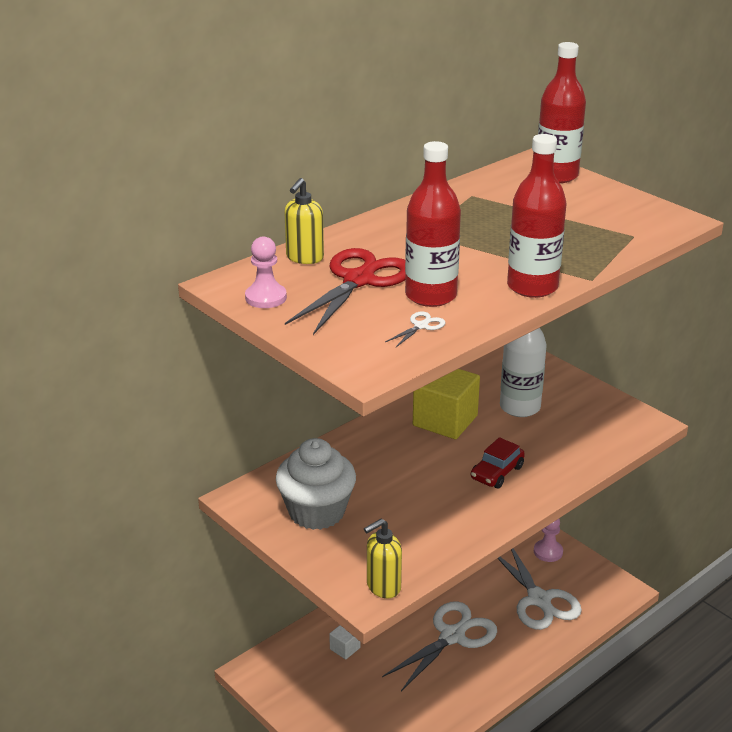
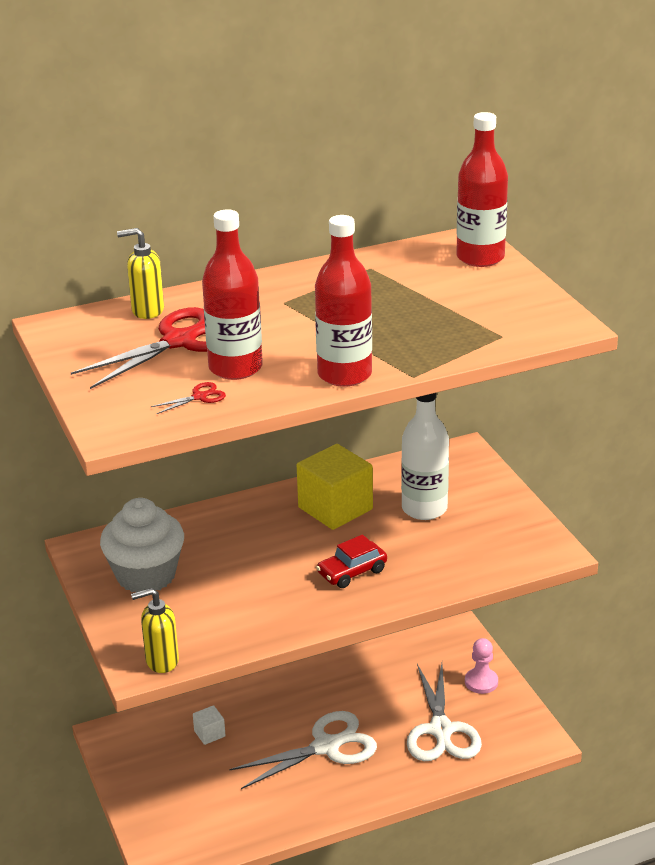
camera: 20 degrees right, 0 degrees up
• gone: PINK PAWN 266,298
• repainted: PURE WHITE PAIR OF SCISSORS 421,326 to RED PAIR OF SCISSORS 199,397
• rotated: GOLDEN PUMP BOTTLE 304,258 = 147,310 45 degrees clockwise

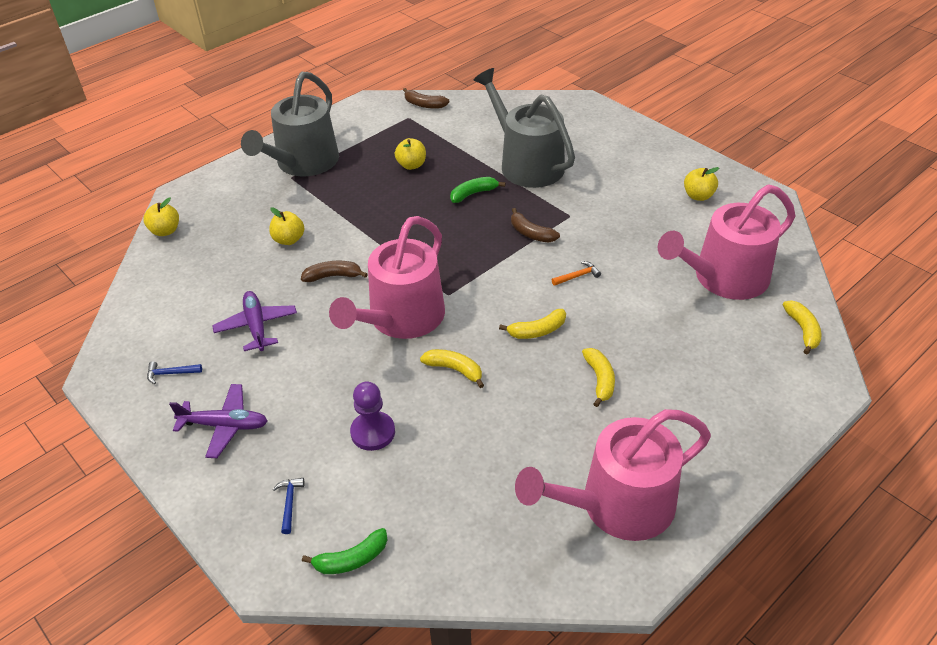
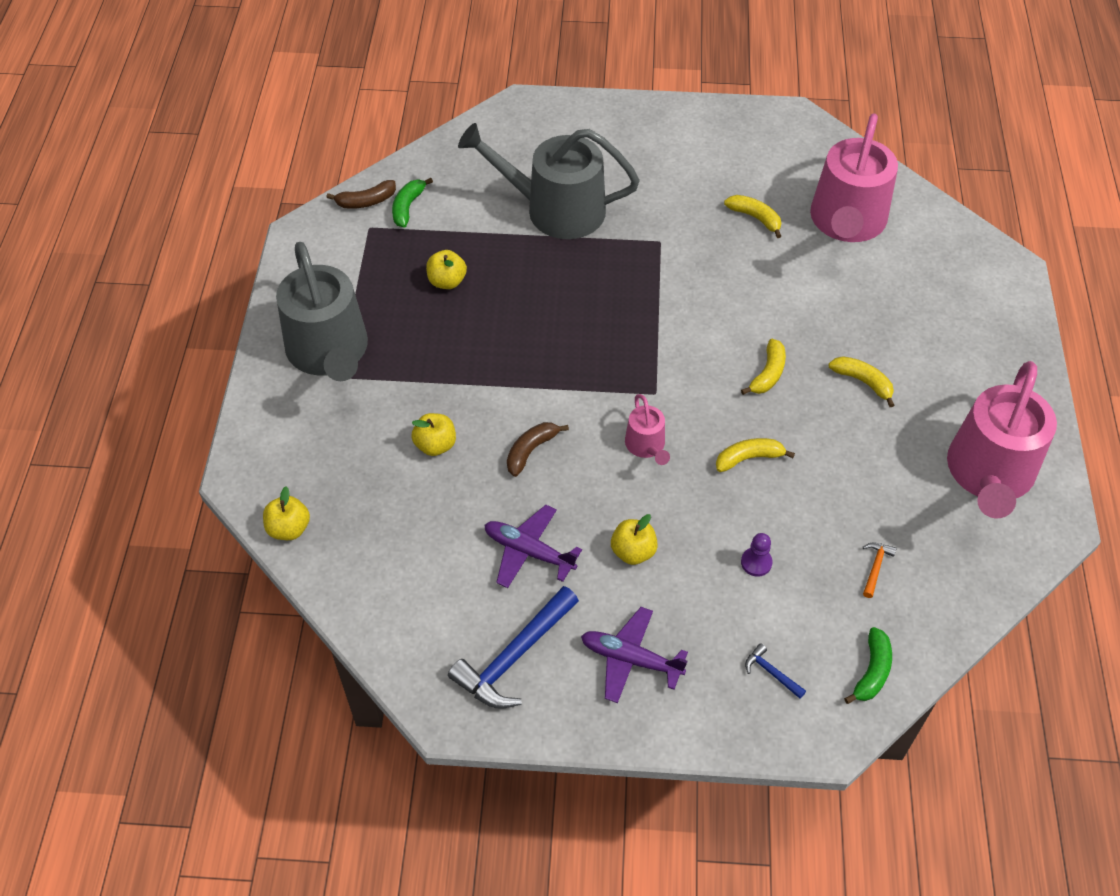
camera: 45 degrees left, 10 degrees up
• gone: BROWN BANANA FRUIT 531,233
• shifted: GREEN BANANA FRUIT 473,194 to 408,207
• shifted: BRIGHT ORANGE CARPENTER'S HAMMER 577,276 to 875,567
• shifted: GOLDEN APPLE FRUIT 698,196 to 633,551
• shifted: GOLDEN BANANA FRUIT 802,330 to 755,218
• rotated: PURPLE AEROPLANE 224,425 = 630,659 120 degrees counterclockwise
• scaled: COBALT CARPENTER'S HAMMER 171,373 = 514,656 x2.26
• scaled: PINK SPRINKLING CAN 401,318 = 646,446 x0.46
• scaled: PURPLE PAWN 373,432 = 756,562 x0.64

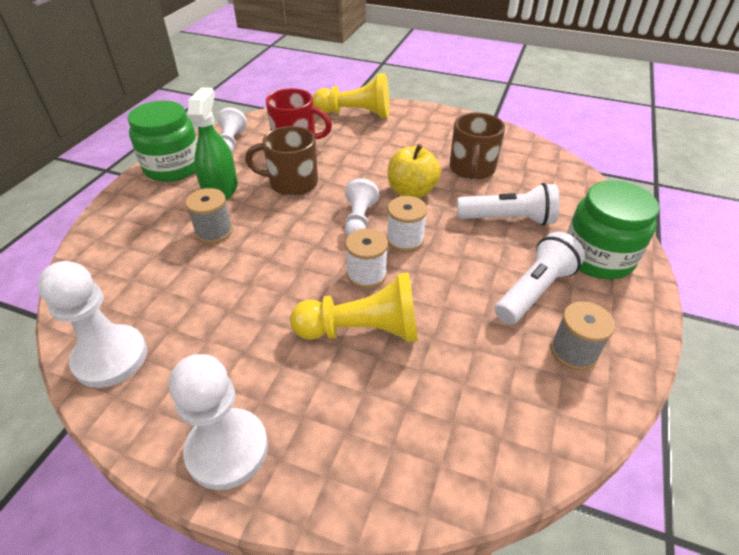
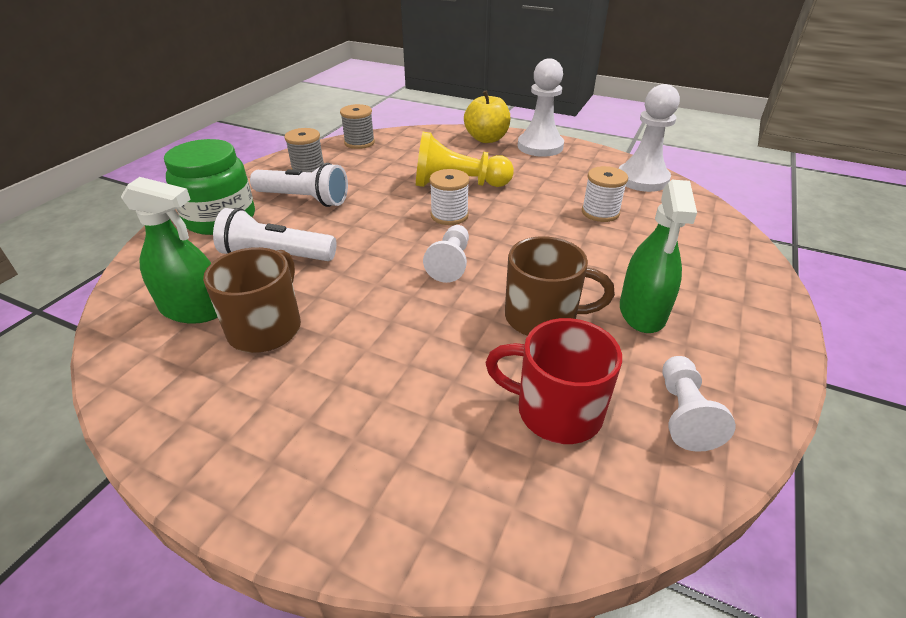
camera: 175 degrees left, 5 degrees down
• gone: GREEN JAR 173,167
• gone: GOLDEN PAWN 355,114
• new: GREEN SPRAYER 193,309
• shifted: GRAY REEL OF THREAD 214,232 to 359,142
• shifted: PURE WHITE REEL OF THREAD 405,240 to 600,212
• shifted: GOLDEN APPLE FRUIT 411,191 to 486,139
• rotated: PURE WHITE TORCH 534,290 = 304,199 120 degrees counterclockwise

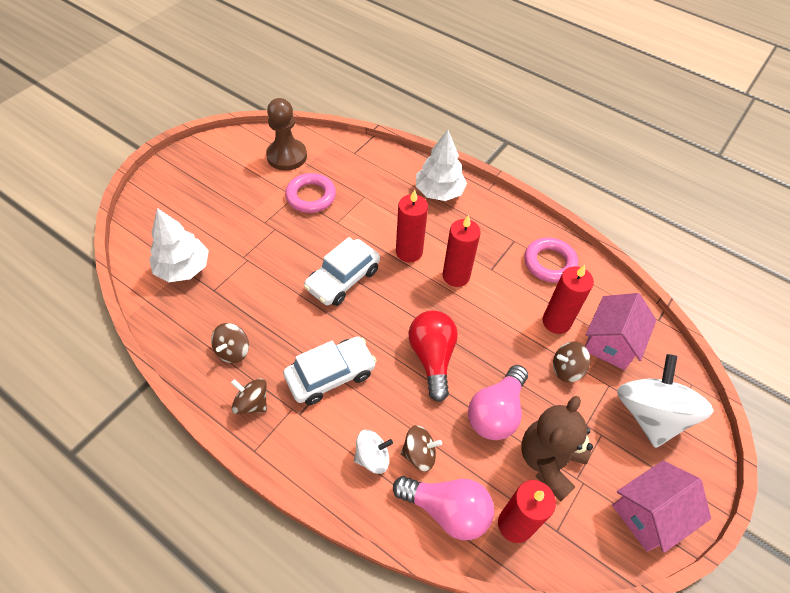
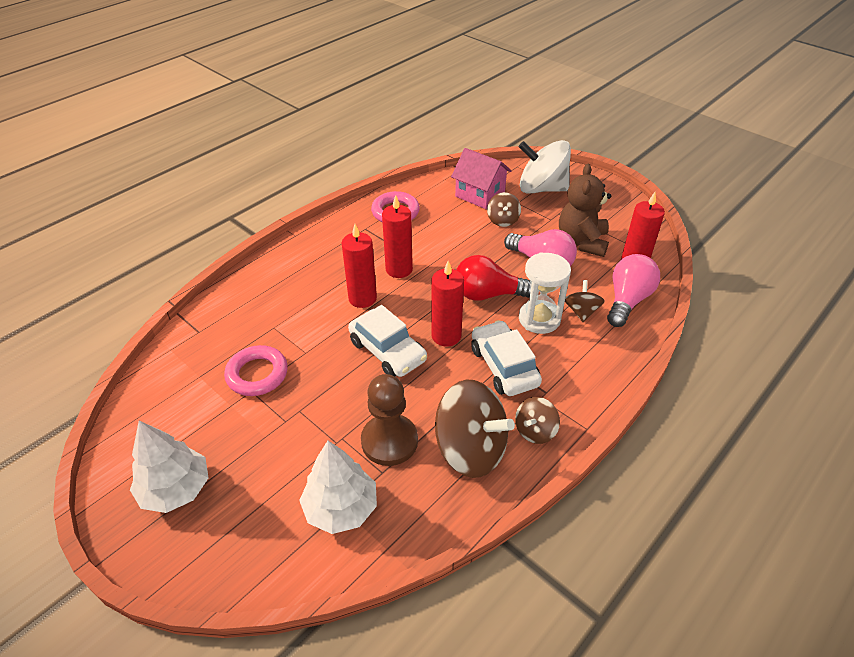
camera: 80 degrees left, 10 degrees down
• gone: PURE WHITE WHIRLIGIG 372,457
• gone: PINK HOUSE 648,514
• new: PURE WHITE SAND TIMER 539,319
• shifted: BROWN PAWN 287,156 to 389,441
• shifted: PURE WHITE TOY TREE 439,192 to 176,489
• shifted: RED CANDLE 556,322 to 446,336
• rotated: BROWN TEDDY BEAR 549,461 = 582,242 60 degrees clockwise
• scaled: BROWN WHIRLIGIG 233,351 = 470,449 x1.99

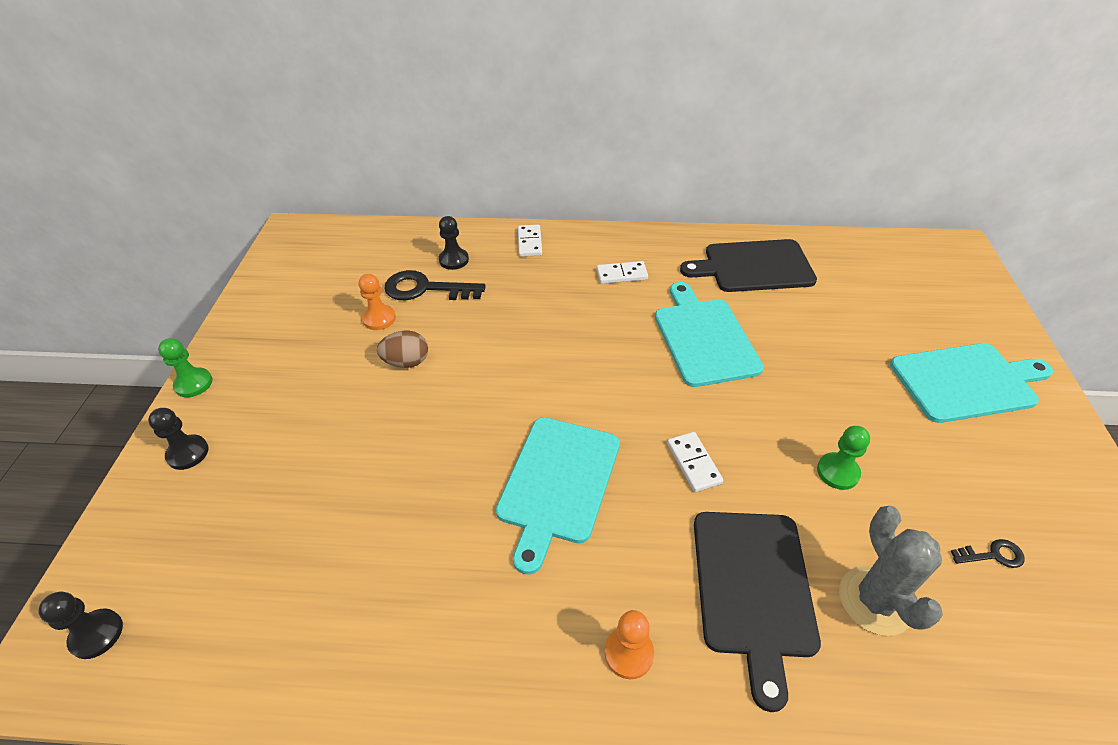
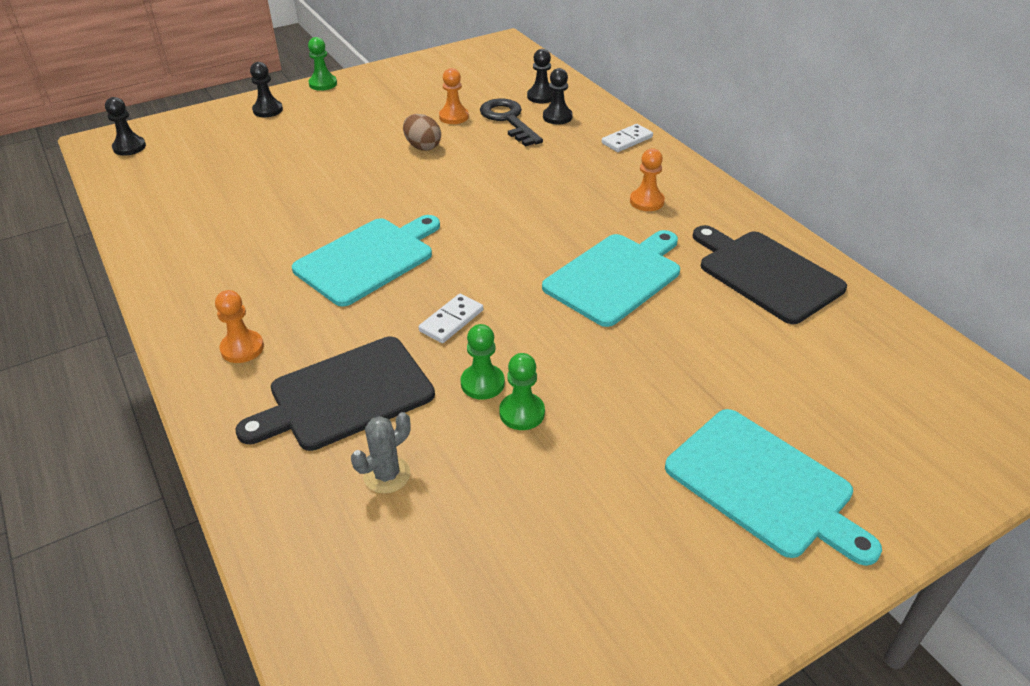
camera: 55 degrees right, 5 degrees down
• gone: EBONY DOOR KEY 993,555
• new: GREEN PAWN 482,383
• new: EBONY PAWN 541,96
• swapped: PURE WHITE DOMINO TILE 622,274 to BRIGHT ORANGE PAWN 646,201
• rotated: TURQUOISE CHOPPING BOARD 557,483 = 368,259 150 degrees clockwise
• scaled: GRAY CACTUS 875,600 = 387,475 x0.63

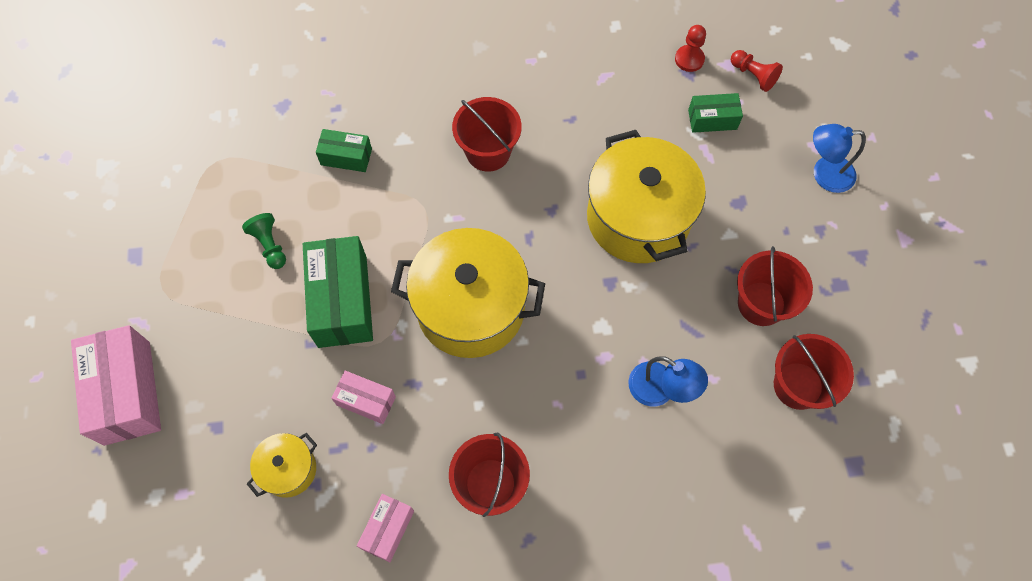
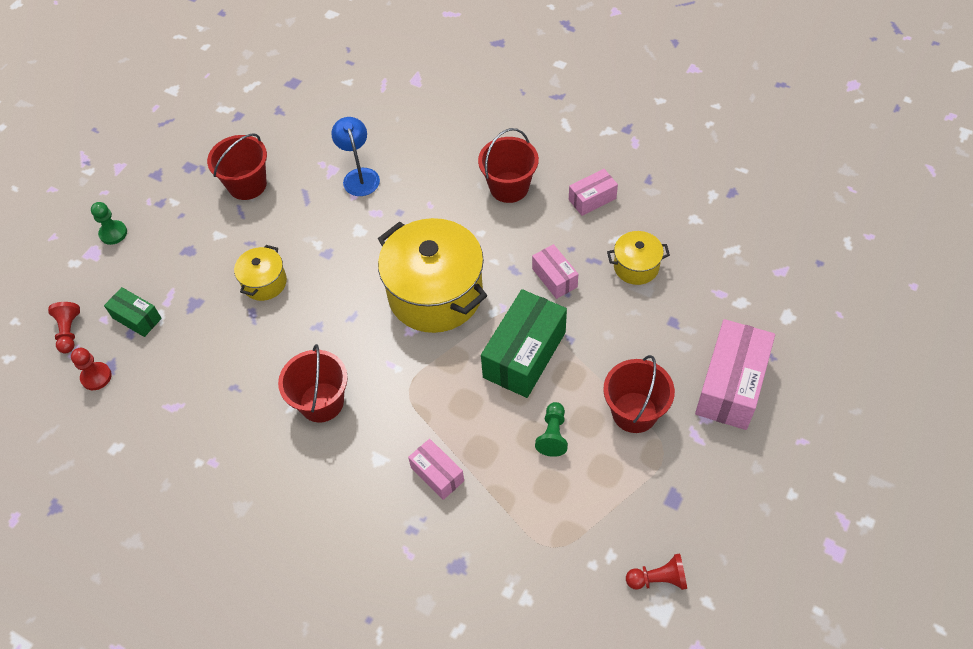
camera: 140 degrees left, 10 degrees down
• new: RED PAWN 658,579
• shifted: RED PAIL 798,385 to 634,412
• swapped: COBALT LAMP 824,174 to GREEN PAWN 113,233
• repainted: GREEN PACKAGE 346,157 to PINK PACKAGE 437,474
• scaled: GOLDEN COOKING POT 638,218 = 264,282 x0.48

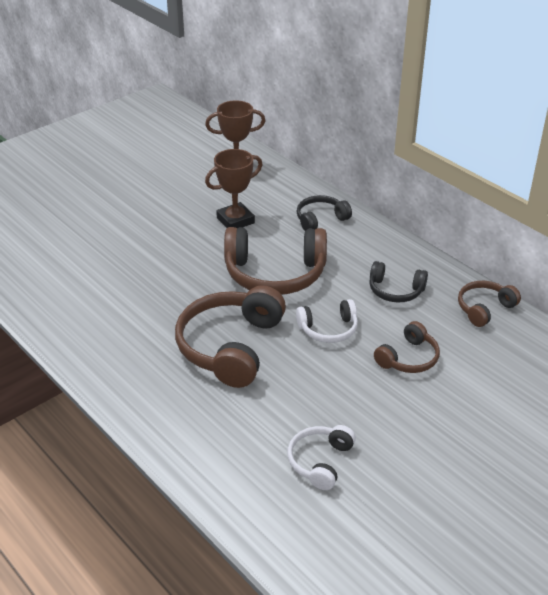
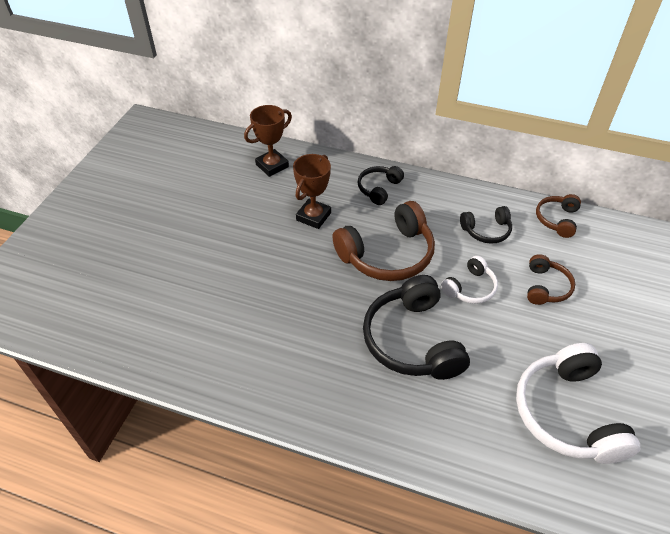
camera: 30 degrees left, 10 degrees up
• repainted: BROWN HEADPHONES 231,347 to EBONY HEADPHONES 412,340
• scaled: PURE WHITE HEADPHONES 320,461 = 567,413 x1.87

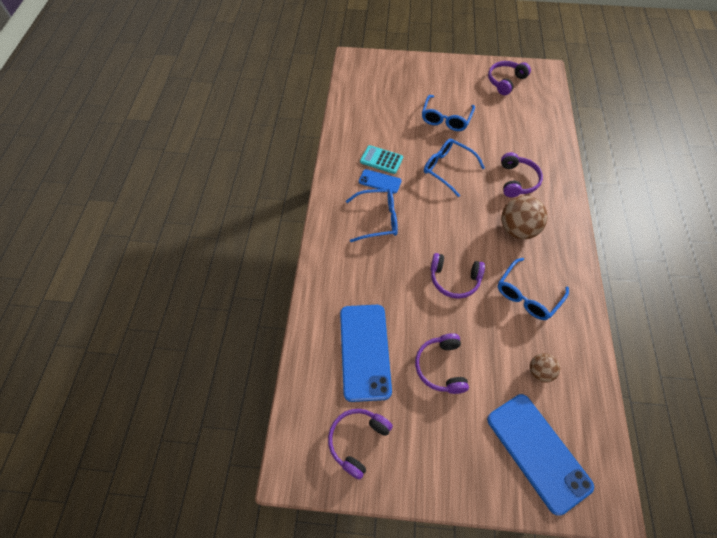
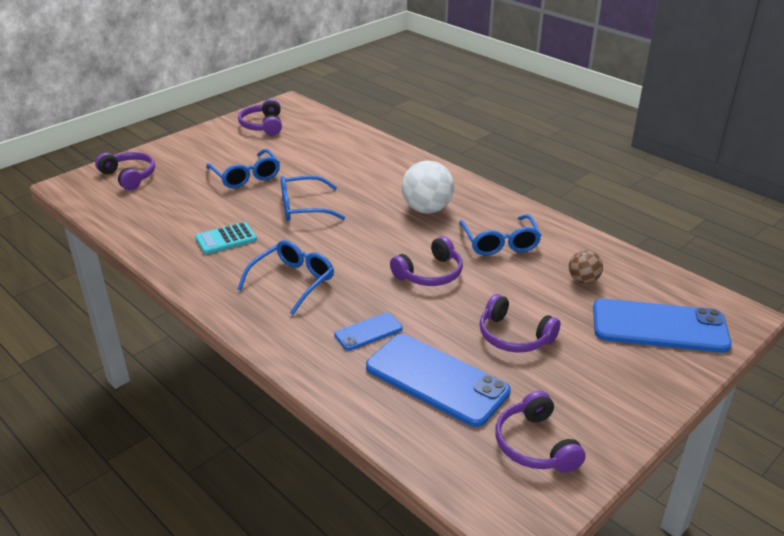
camera: 50 degrees left, 25 degrees down
• shifted: COBALT MOBILE PHONE 380,181 to 368,332
• shifted: PURPLE HEADPHONES 517,180 to 129,176
• repainted: BROWN SPHERE 517,230 to PURE WHITE SPHERE 427,209

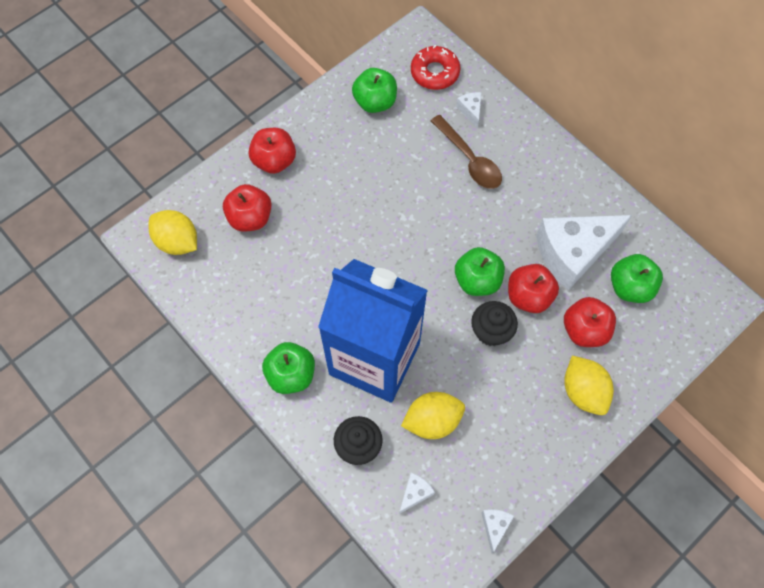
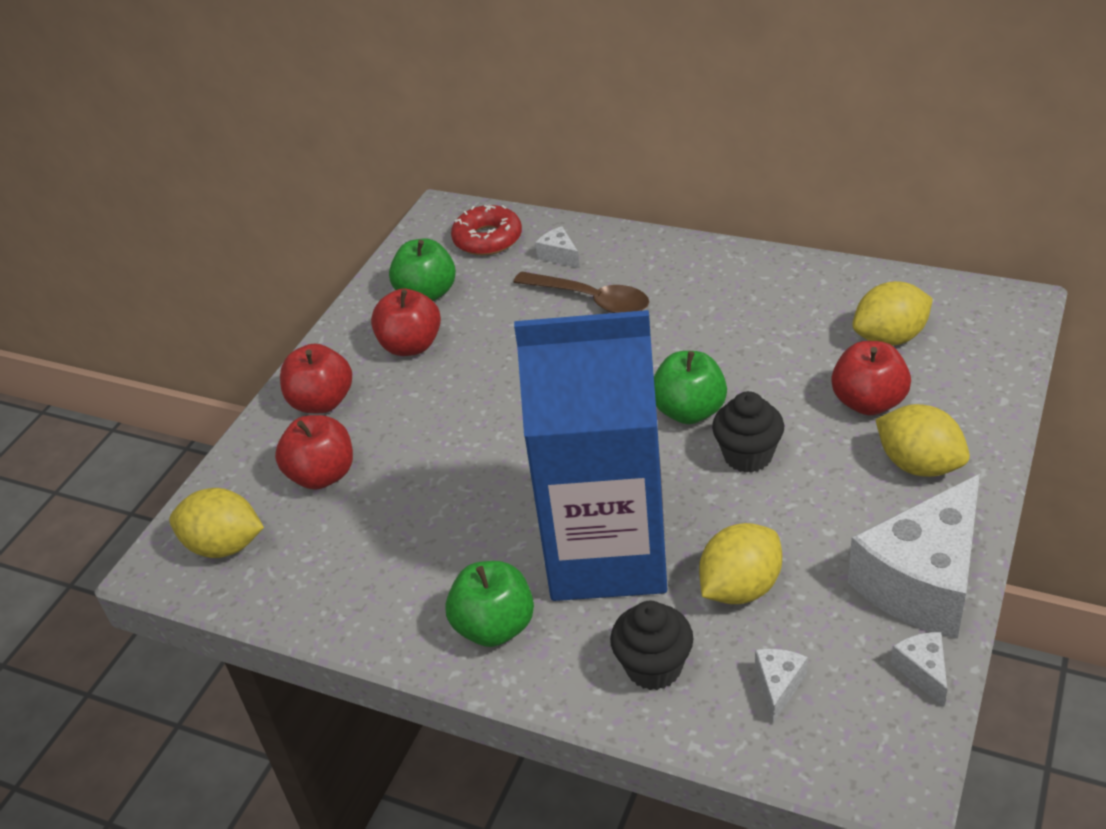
camera: 20 degrees left, 25 degrees down
• shifted: RED APPLE FRUIT 528,296 to 411,346
• shifted: PURE WHITE CHEESE WEDGE 573,253 to 923,581
• swapped: GREEN APPLE FRUIT 630,287 to GOLDEN LEMON 890,338

